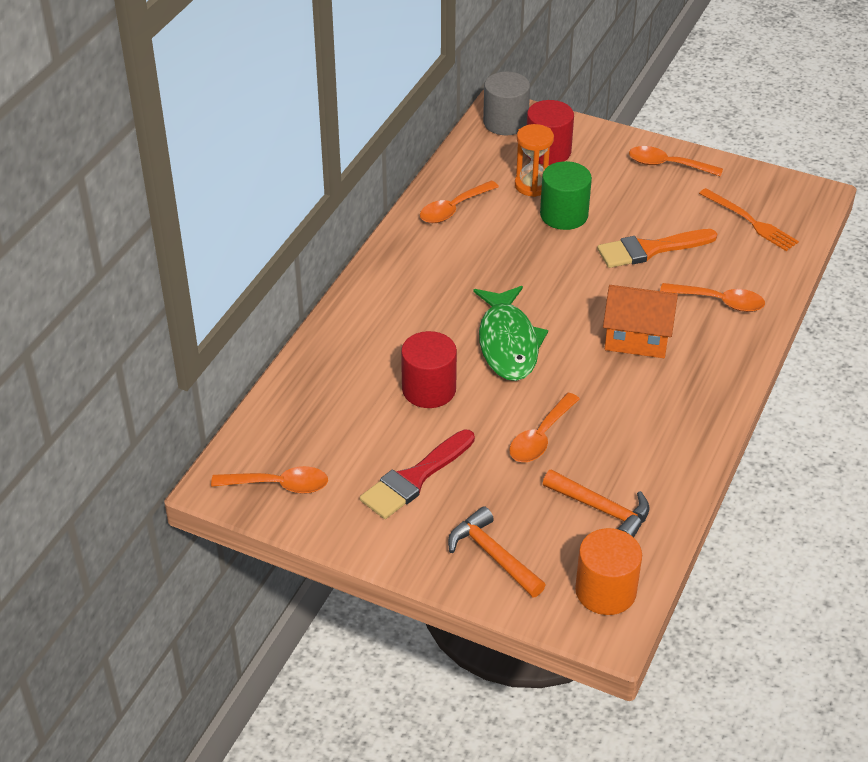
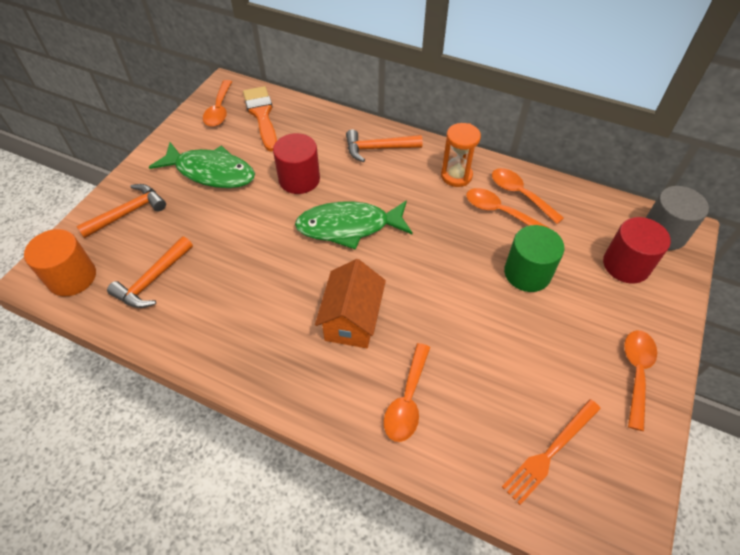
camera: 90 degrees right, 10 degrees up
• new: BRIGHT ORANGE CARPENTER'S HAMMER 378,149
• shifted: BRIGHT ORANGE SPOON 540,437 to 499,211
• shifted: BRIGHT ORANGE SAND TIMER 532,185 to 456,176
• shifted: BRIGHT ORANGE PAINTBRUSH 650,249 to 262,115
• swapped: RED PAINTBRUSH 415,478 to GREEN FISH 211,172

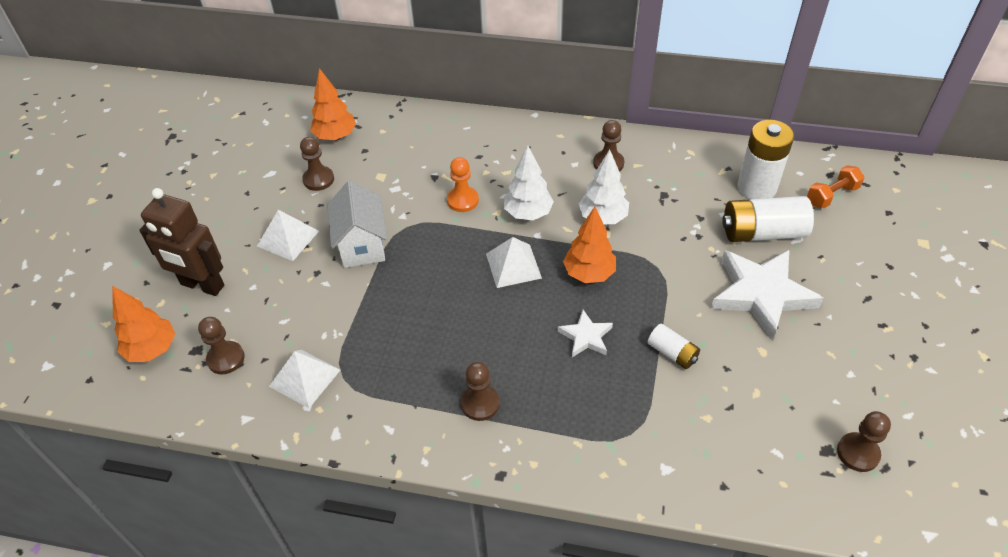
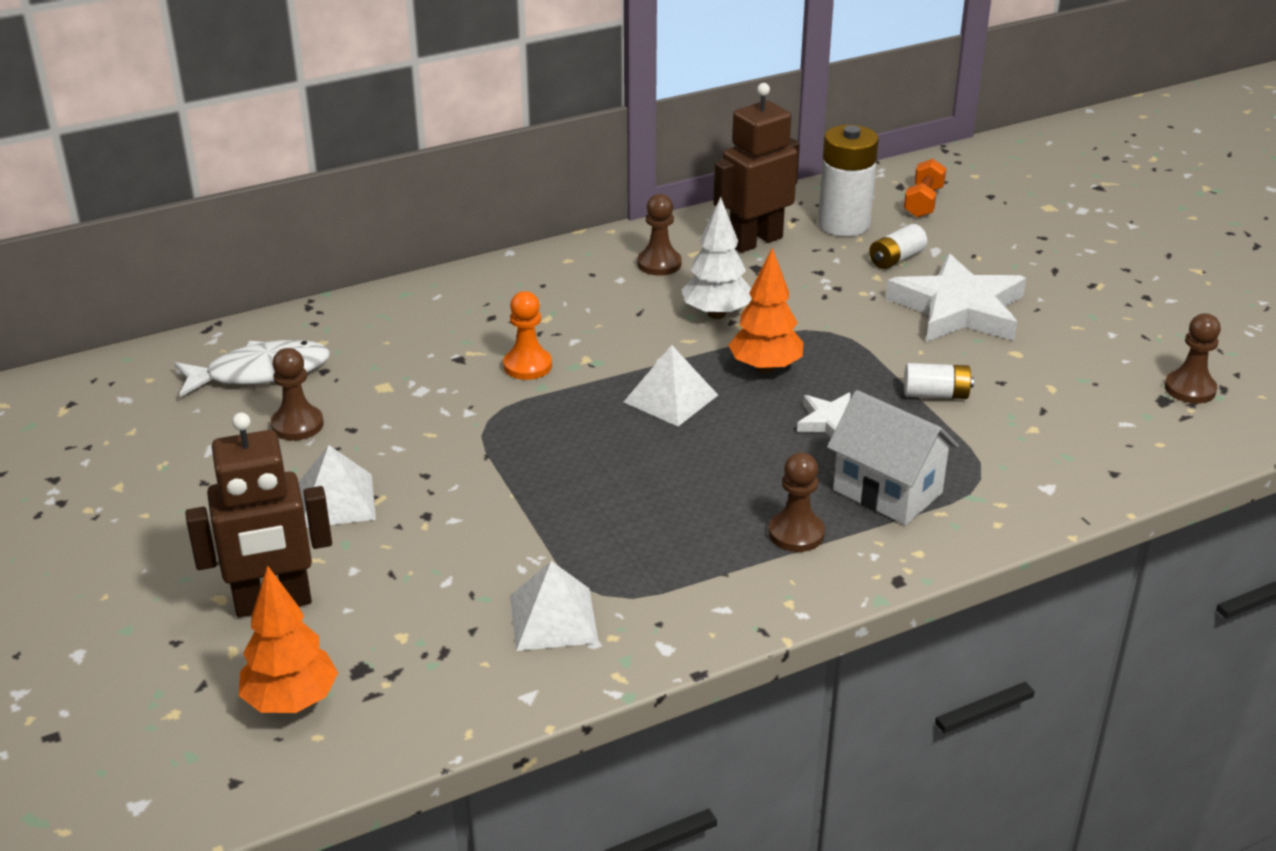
camera: 40 degrees left, 15 degrees down
• gone: BROWN PAWN 226,358
• gone: PURE WHITE TOY TREE 528,213
• new: BROWN ROBOT FIGURE 755,241
• shifted: PURE WHITE HOUSE 362,245 to 887,491
• swapped: BRIGHT ORANGE TOY TREE 336,136 to PURE WHITE FISH 261,373
• scaled: PURE WHITE BATTERY 762,232 = 896,259 x0.54

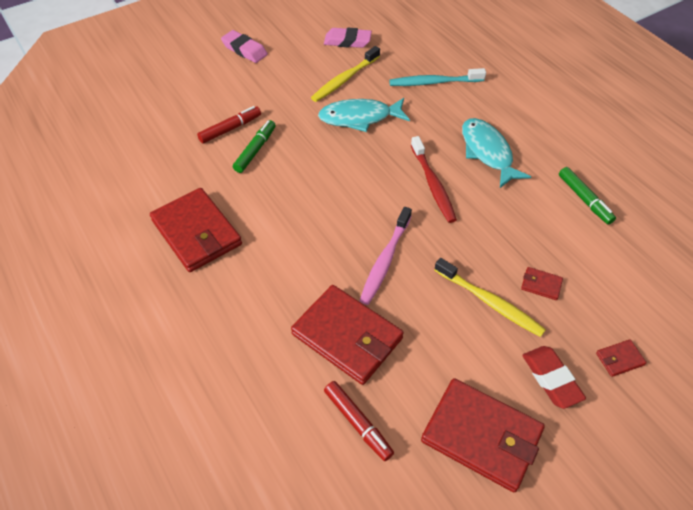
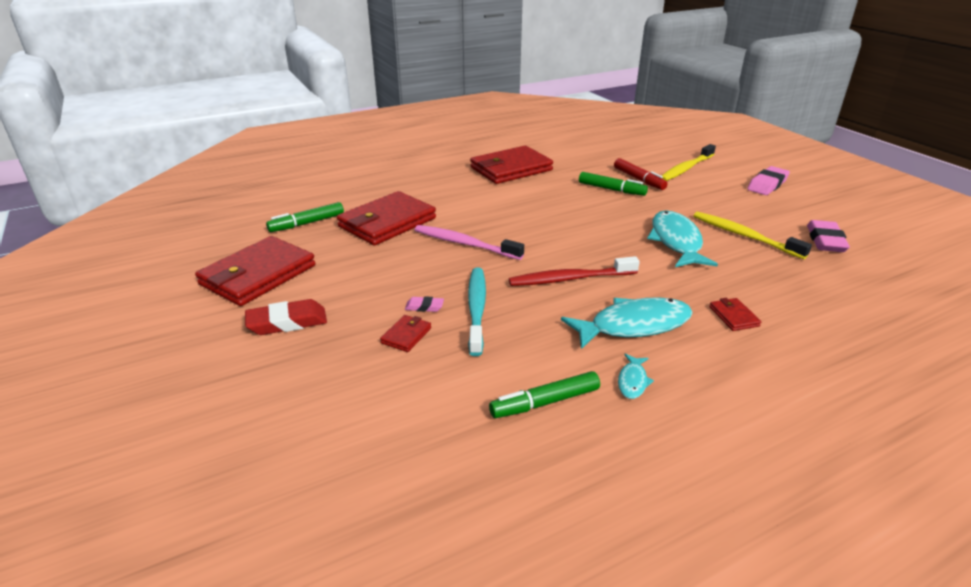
camera: 95 degrees right, 20 degrees down
• new: PINK GUM ERASER 424,307
• new: TURQUOISE FISH 632,381
• shifted: TURQUOISE DENTAL BRUSH 434,82 to 476,309
• shifted: GOLDEN DENTAL BRUSH 490,302 to 686,169
• shifted: RED CARD WALLET 619,359 to 733,316
• repainted: RED MARKER 358,423 to GREEN MARKER 307,223

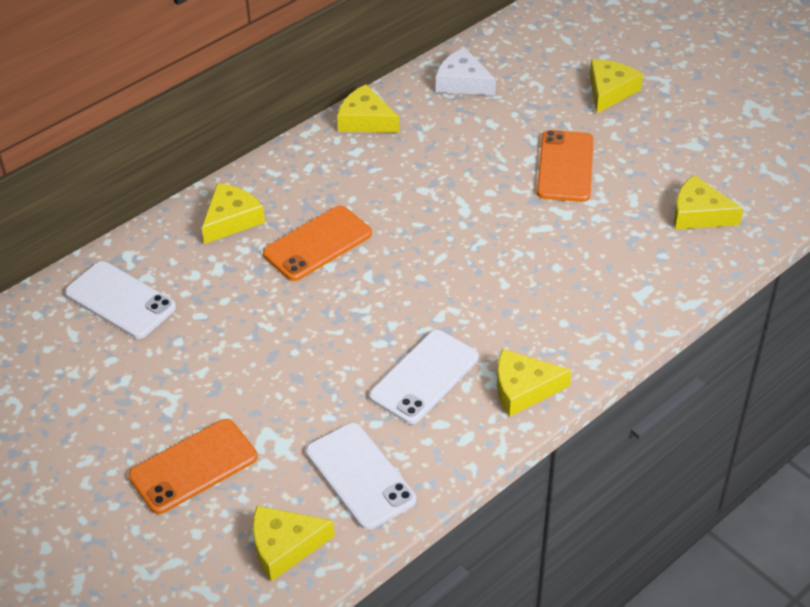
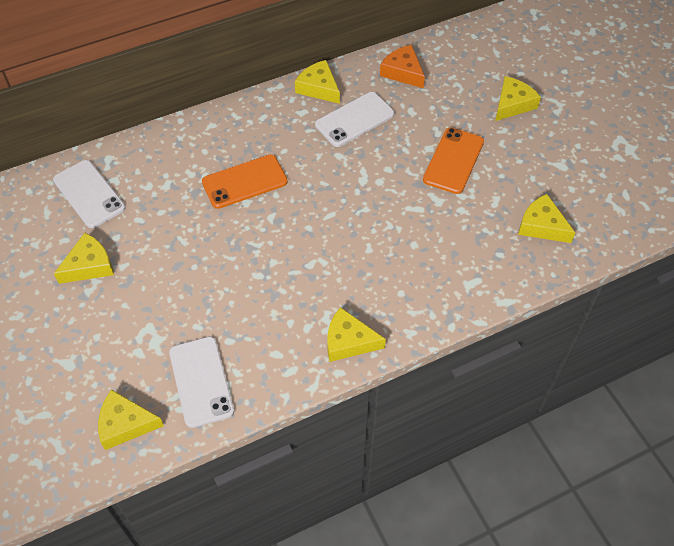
camera: 15 degrees right, 10 degrees up
• gone: BRIGHT ORANGE MOBILE PHONE 193,466
• shifted: GOLDEN CHEESE WEDGE 231,219 to 89,265
• shifted: PURE WHITE MOBILE PHONE 424,377 to 354,119
• repainted: PURE WHITE CHEESE WEDGE 462,82 to BRIGHT ORANGE CHEESE WEDGE 403,72

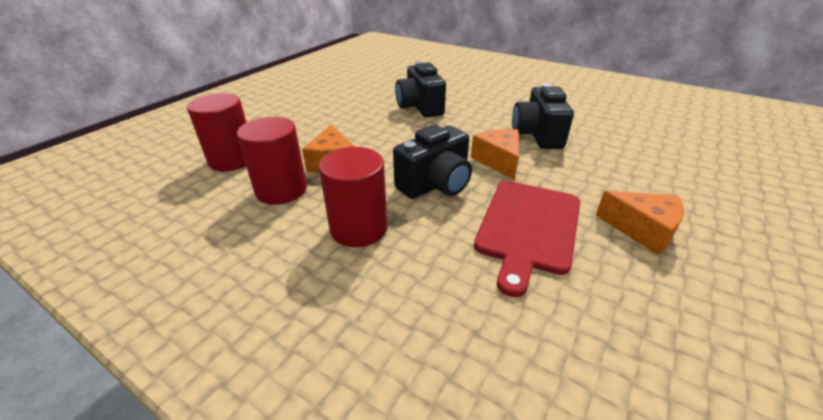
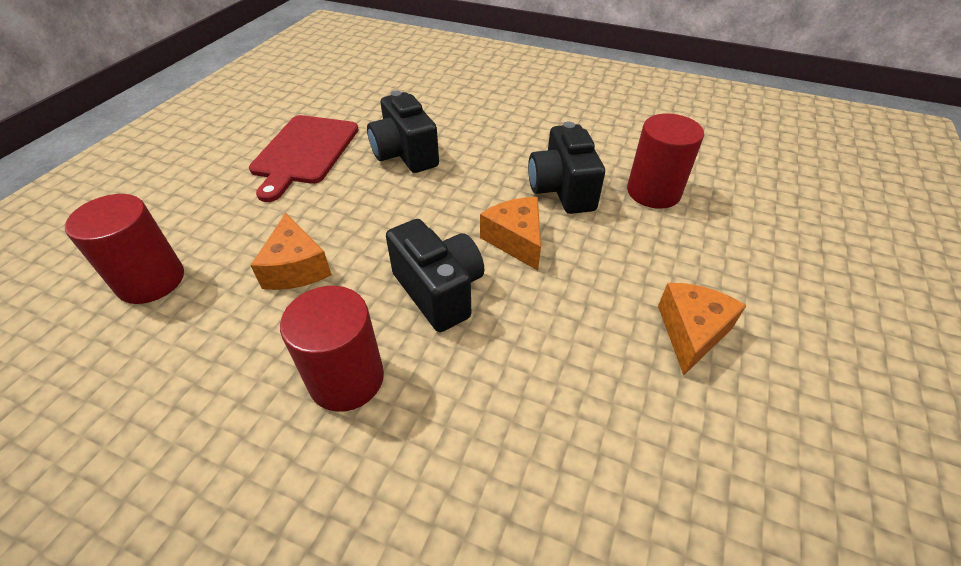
camera: 10 degrees left, 10 degrees up
• shifted: RED CYLINDER SHAPE 281,190 to 653,192
• shifted: RED CHOPPING BOARD 528,227 to 304,152
• rotated: EBONY PHOTO CAMERA 435,184 = 439,291 75 degrees counterclockwise
• rotated: BRIGHT ORANGE CHEESE WEDGE 642,230 = 691,332 90 degrees counterclockwise

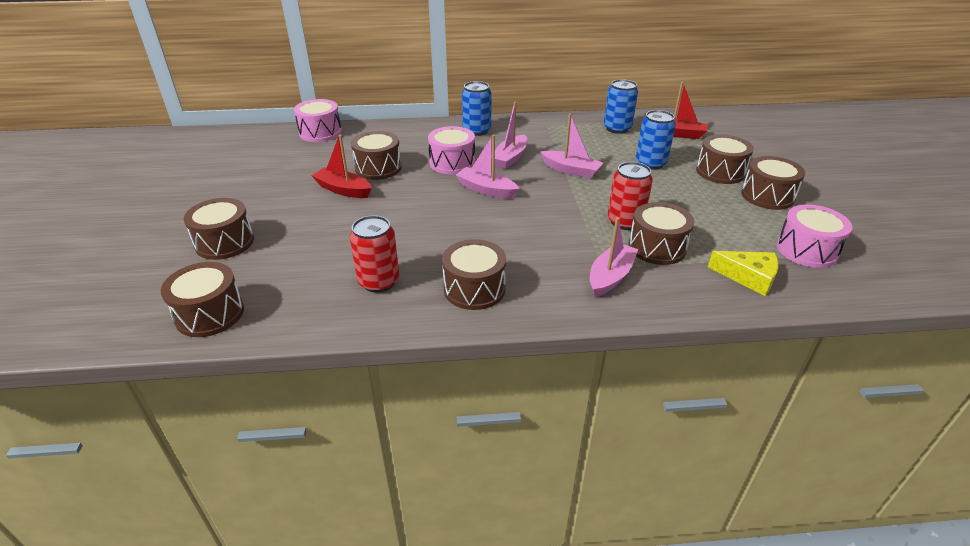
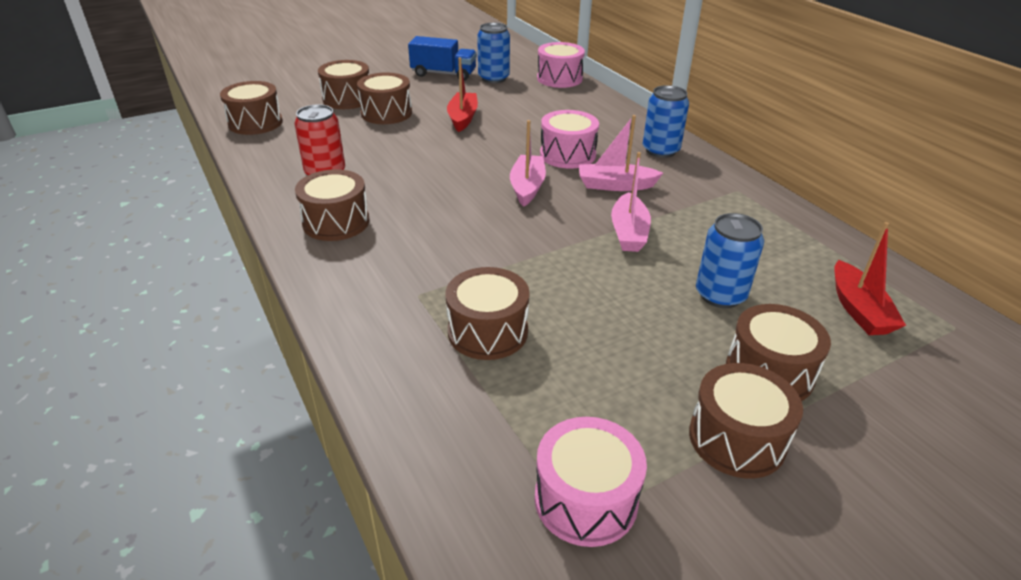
camera: 65 degrees right, 0 degrees up
• gone: PINK SAILBOAT 610,277
• gone: RED CAN 625,222
• gone: GOLDEN CHEESE WEDGE 748,277
• new: COBALT LORRY 443,74
• shifted: BROWN SNARE DRUM 378,168 to 386,113
• shifted: COBALT CAN 617,128 to 493,78

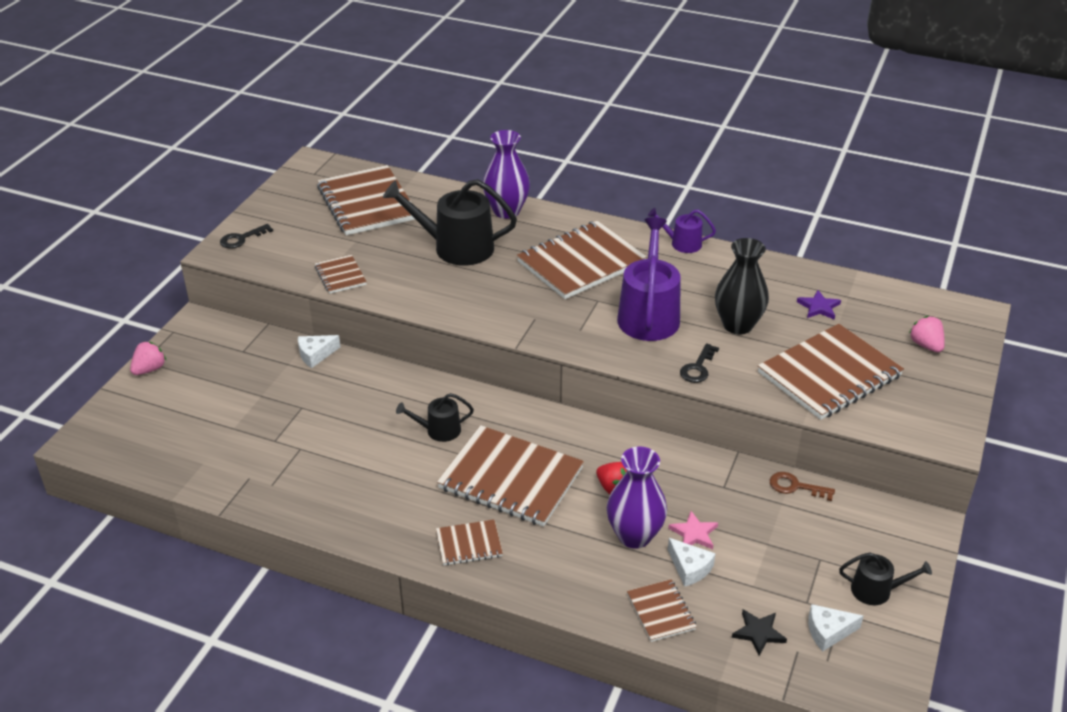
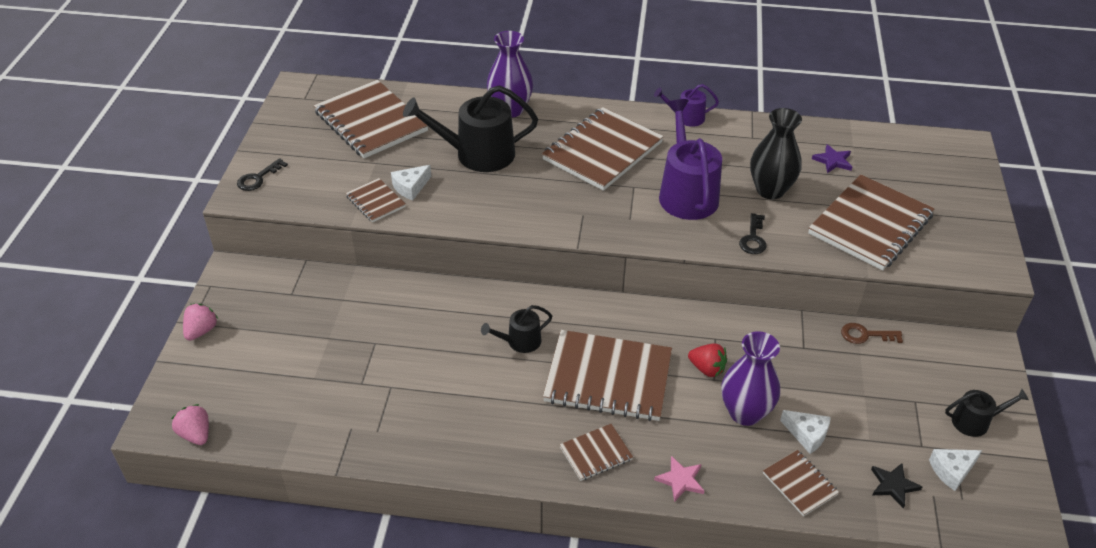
camera: 15 degrees left, 5 degrees up
• shifted: PURE WHITE CHEESE WEDGE 315,355 to 411,187
• shifted: PINK STAR SHAPE 694,533 to 680,480
• shifted: PINK TOY STRAWBERRY 926,345 to 196,434

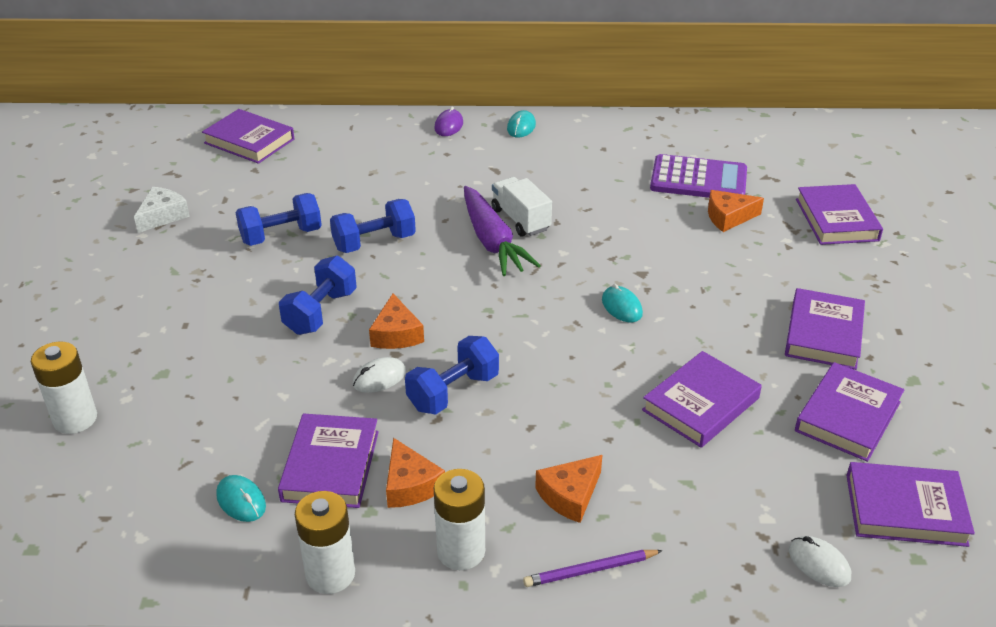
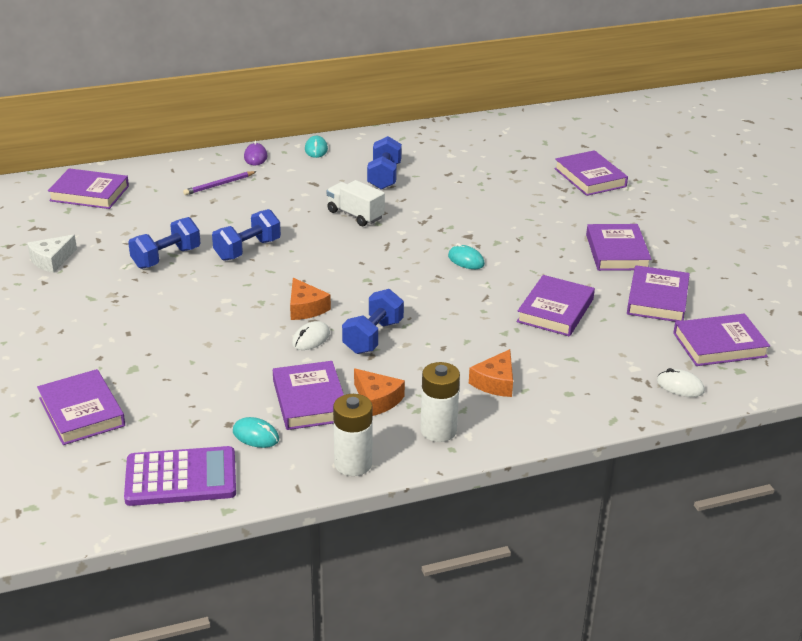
camera: 20 degrees left, 5 degrees down
• gone: PURPLE ROOT VEGETABLE 492,241
• gone: BRIGHT ORANGE CHEESE WEDGE 728,217
• shifted: COBALT FREE WEIGHT 320,312 to 384,176
• shifted: PURPLE PENCIL 590,570 to 219,185
• shifted: PURPLE POCKET CALCULATOR 698,179 to 181,478
• swapped: PURE WHITE BATTERY 75,419 to PURPLE BOOK 82,412
• rotated: PURE WHITE CHEESE WEDGE 163,216 = 51,260 150 degrees counterclockwise

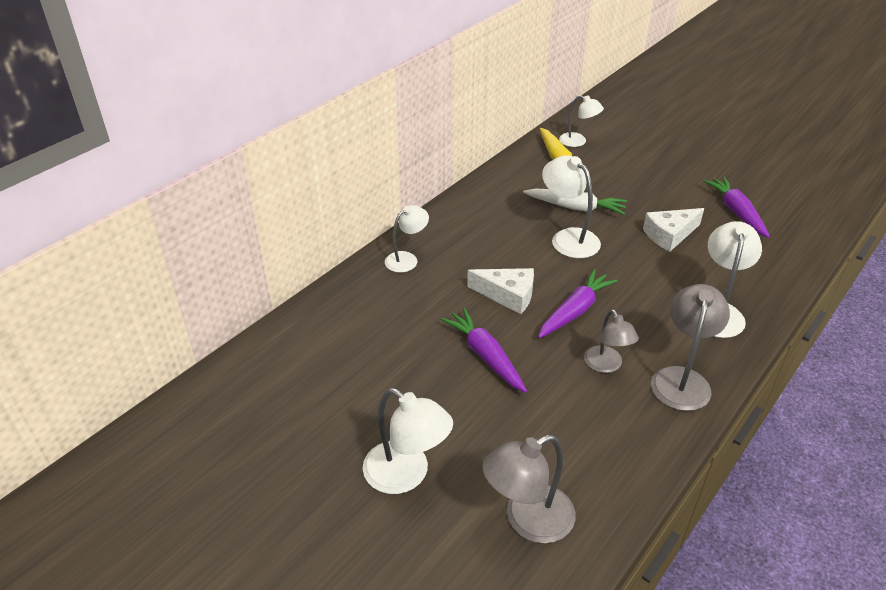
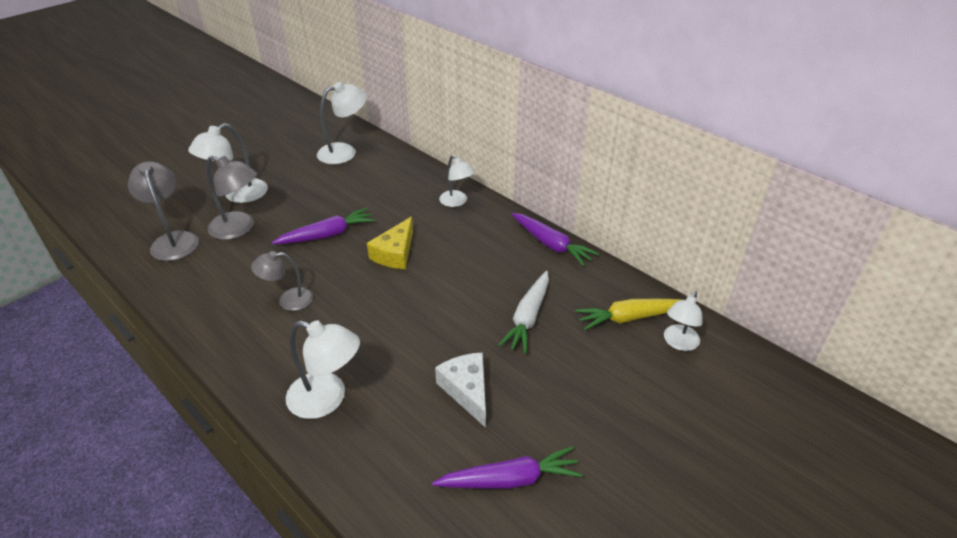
camera: 95 degrees right, 0 degrees up
• shifted: PURPLE ROOT VEGETABLE 575,311 to 551,245
• shifted: PURE WHITE LAMP 568,238 to 344,151
• shifted: GRAY LAMP 681,379 to 239,229
• repainted: PURE WHITE CHEESE WEDGE 508,295 to GOLDEN CHEESE WEDGE 395,253

